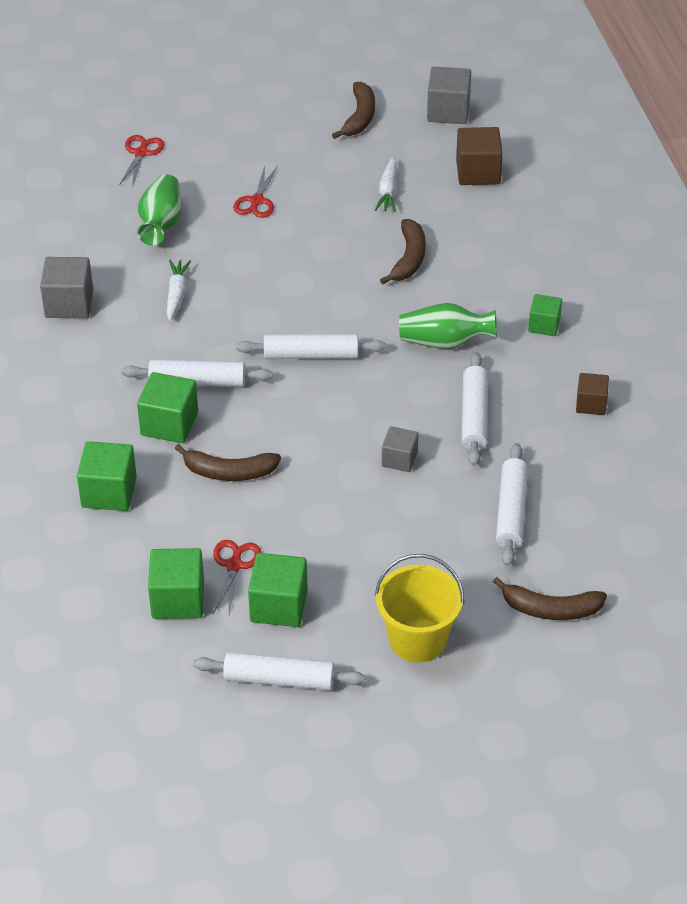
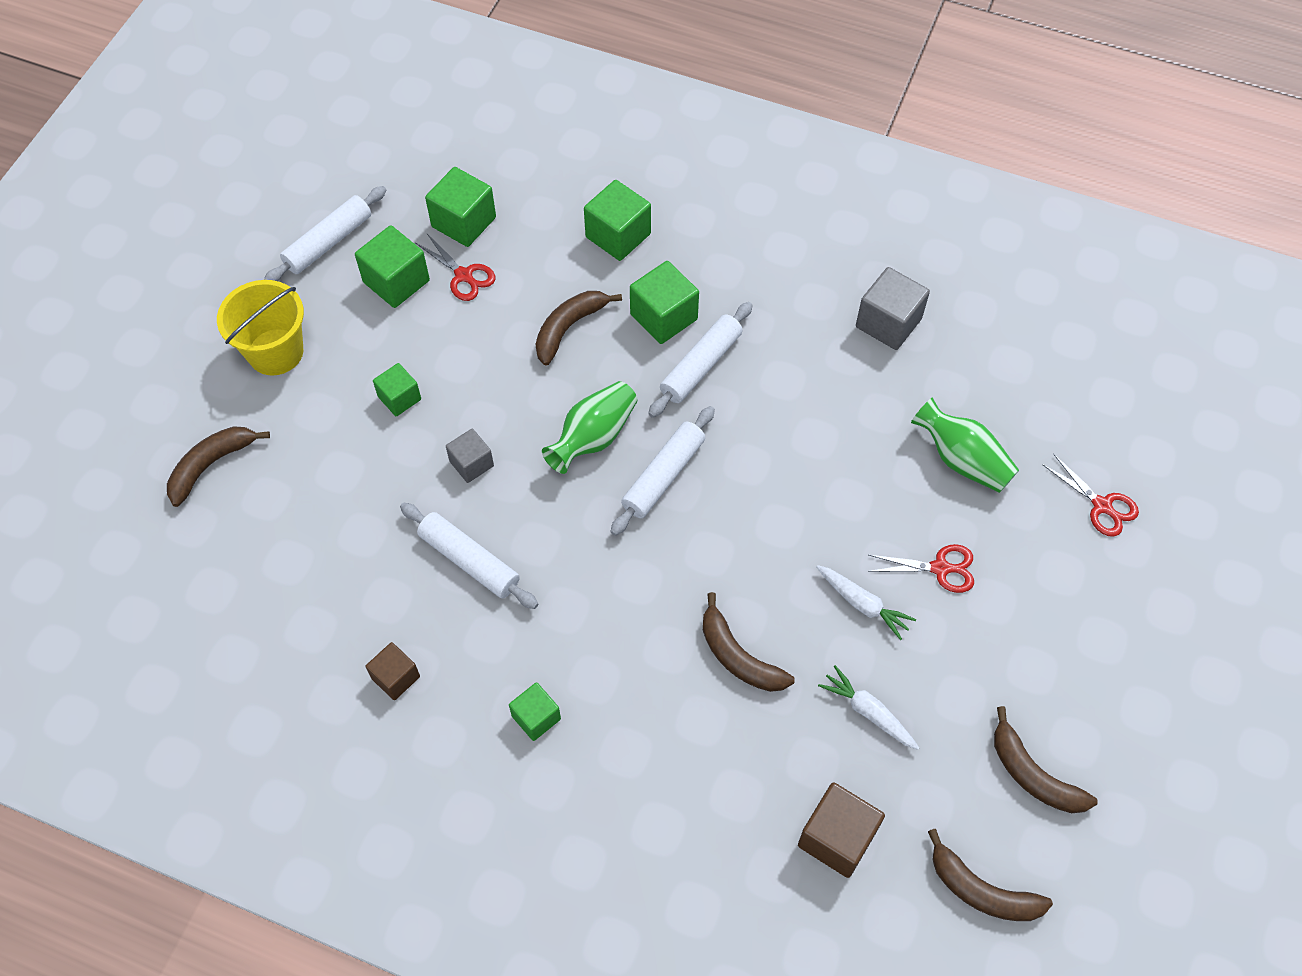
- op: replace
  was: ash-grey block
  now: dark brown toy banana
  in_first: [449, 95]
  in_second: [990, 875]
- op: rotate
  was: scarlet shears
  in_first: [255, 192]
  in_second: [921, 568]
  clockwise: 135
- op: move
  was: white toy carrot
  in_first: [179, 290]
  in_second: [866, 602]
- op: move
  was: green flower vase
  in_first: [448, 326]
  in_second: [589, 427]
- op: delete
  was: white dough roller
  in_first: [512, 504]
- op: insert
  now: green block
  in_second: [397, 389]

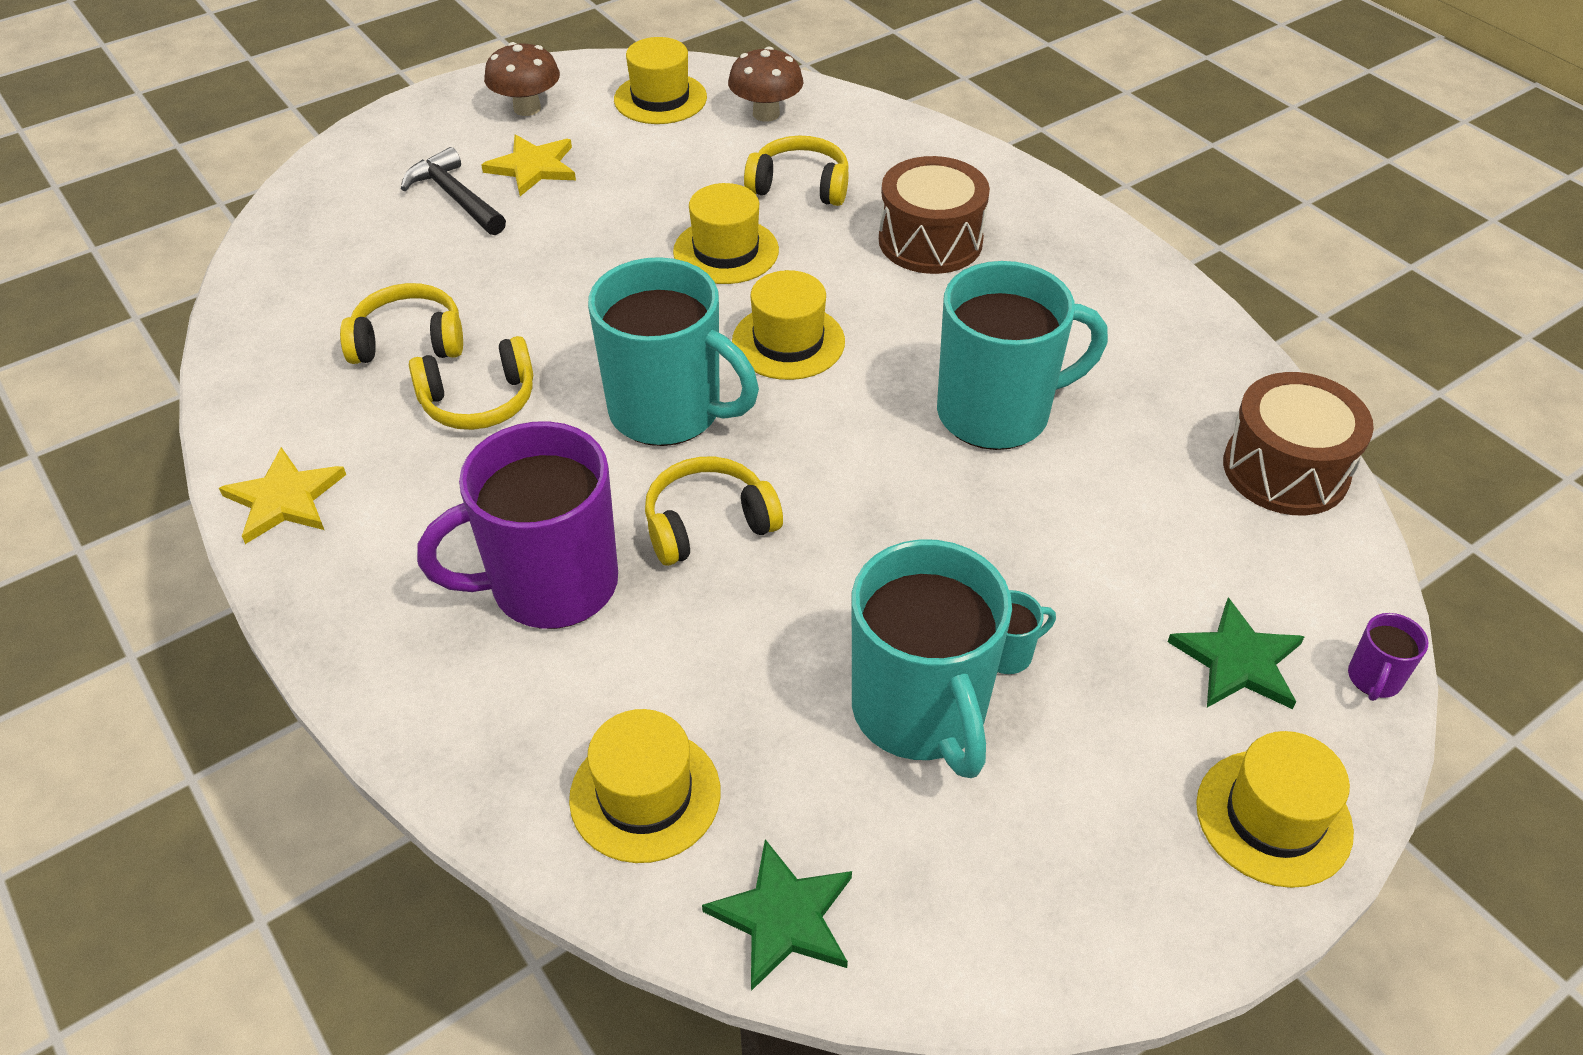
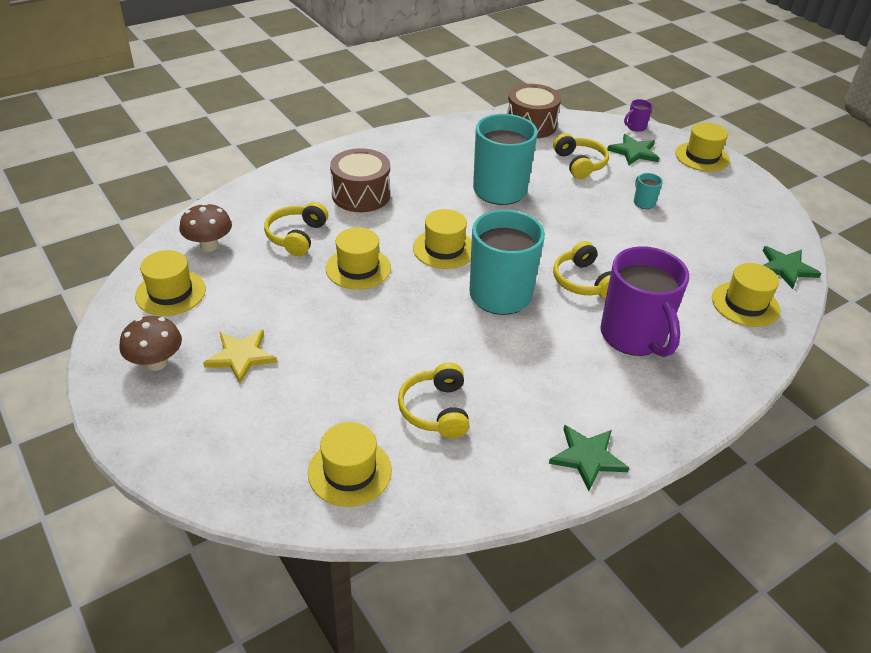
- op: delete
  was: ebony claw hammer
  in_first: [453, 191]
- op: move
  was: golden headphones
  in_first: [471, 383]
  in_second: [581, 156]
- op: recolor
  was: golden star shape
  now: green star shape
  in_first: [282, 495]
  in_second: [589, 458]
- op: delete
  was: aqua mug
  in_first: [932, 658]
- op: rotate
  was: violet mug
  in_first: [1388, 657]
  in_second: [638, 115]
  clockwise: 120
- op: insert
  now: golden hat
  in_second: [350, 464]

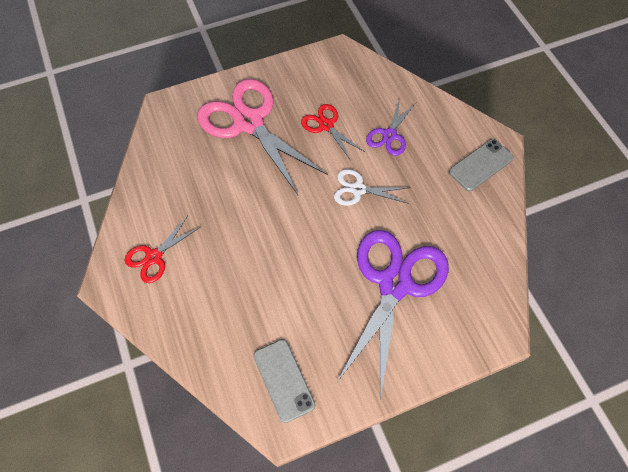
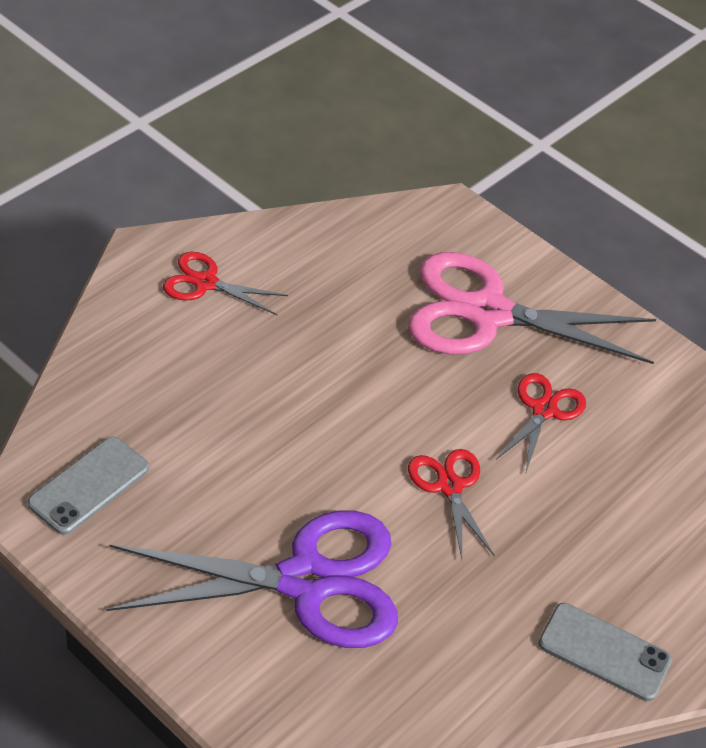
- op: rotate
  was: rosy shears
  in_first: [262, 137]
  in_second: [532, 308]
  clockwise: -105
- op: delete
  was: violet shears
  in_first: [391, 127]
- op: recolor
  was: white shears
  now: scarlet shears
  in_first: [372, 187]
  in_second: [451, 504]

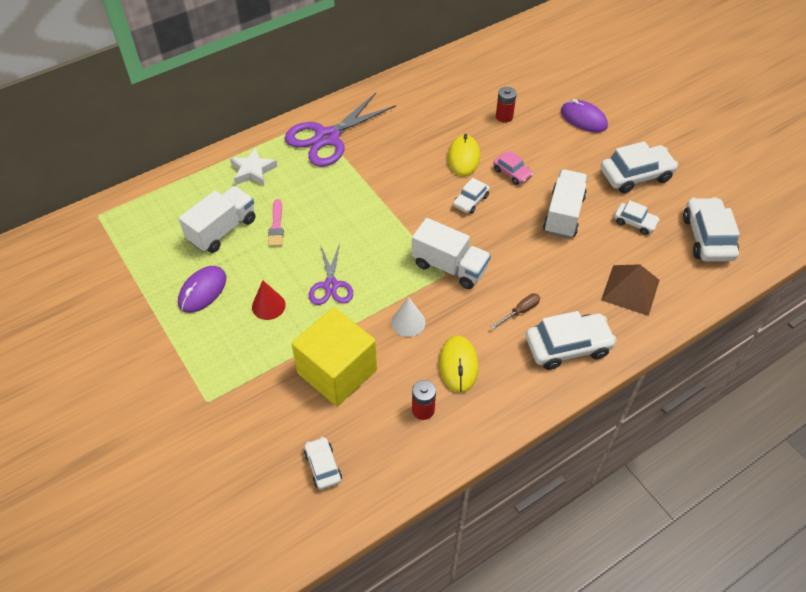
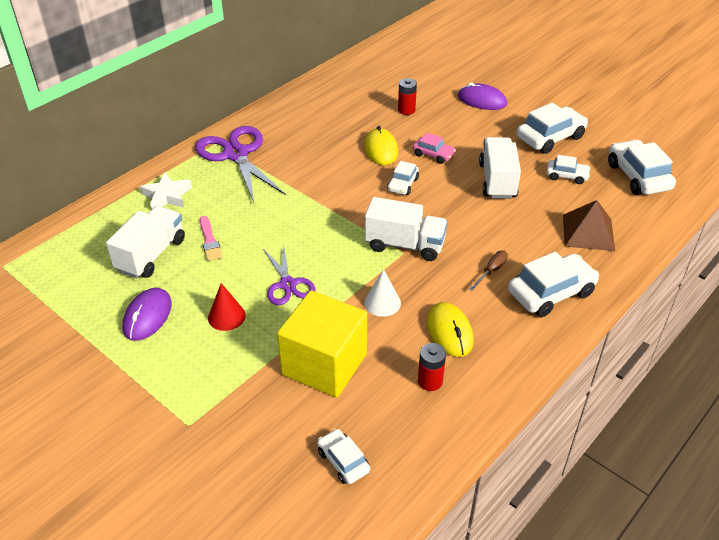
- op: rotate
  was: violet shears
  in_first: [340, 130]
  in_second: [240, 164]
  clockwise: 120

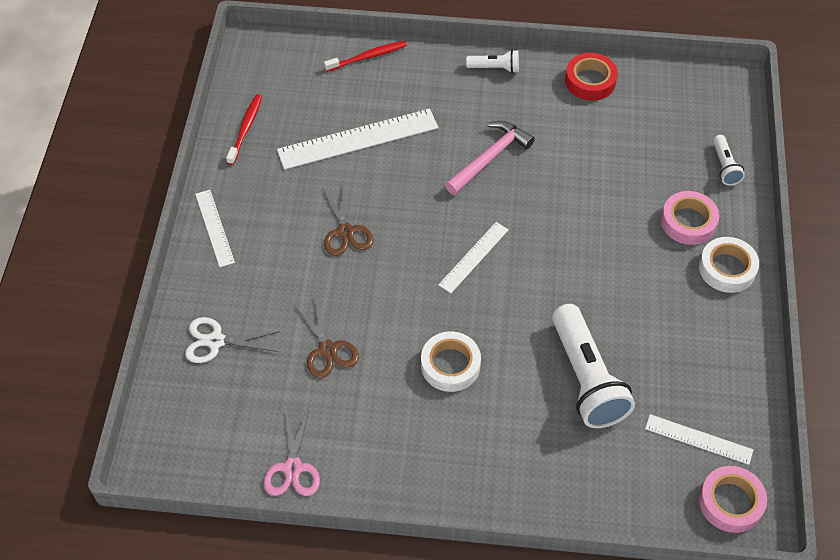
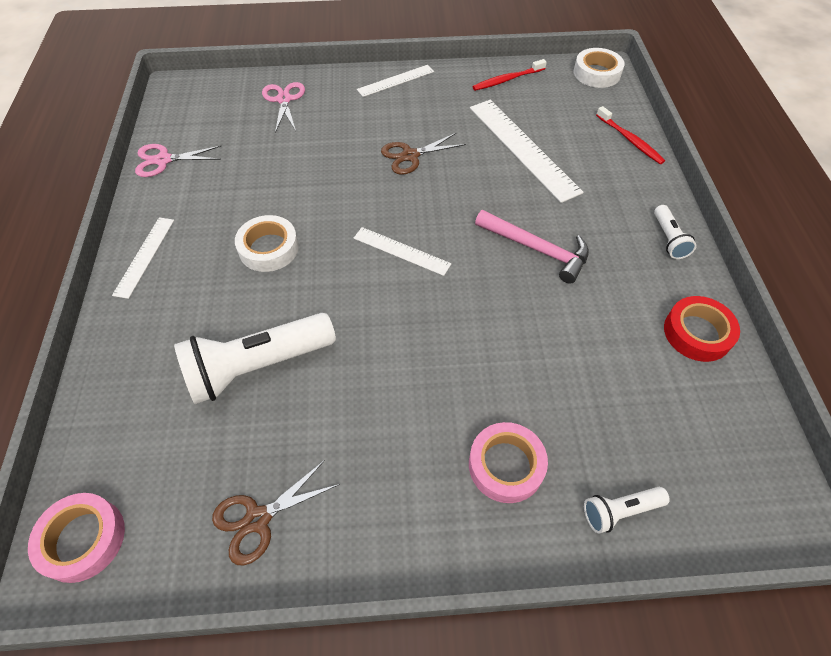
- op: rotate
  was: scarlet toothbrush
  in_first: [244, 129]
  in_second: [509, 75]
  clockwise: 150
- op: move
  was: white sticky tape
  in_first: [729, 265]
  in_second: [599, 68]
- op: move
  was: dark brown shears
  in_first: [326, 338]
  in_second: [276, 513]
- op: recolor
  was: white shears
  now: rosy shears
  in_first: [232, 340]
  in_second: [283, 107]
- op: move
  was: white straightedge
  in_first: [699, 439]
  in_second: [143, 258]

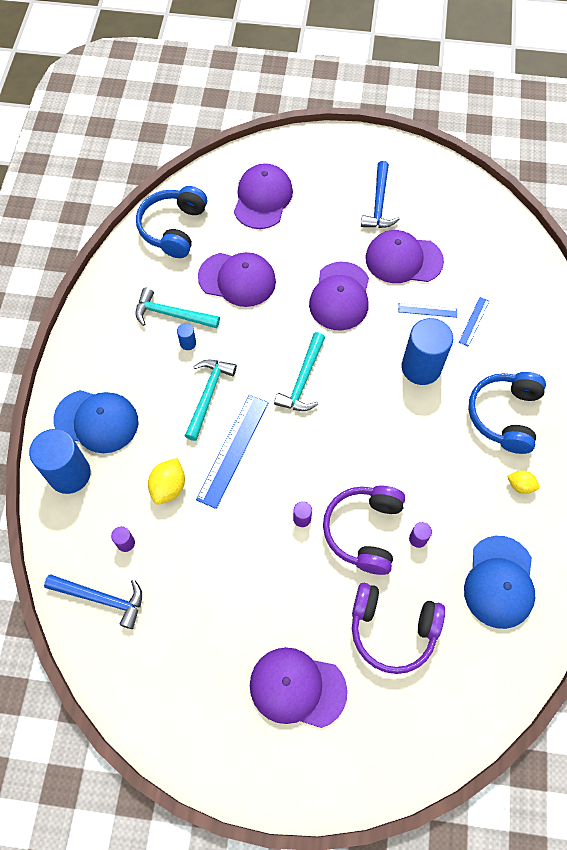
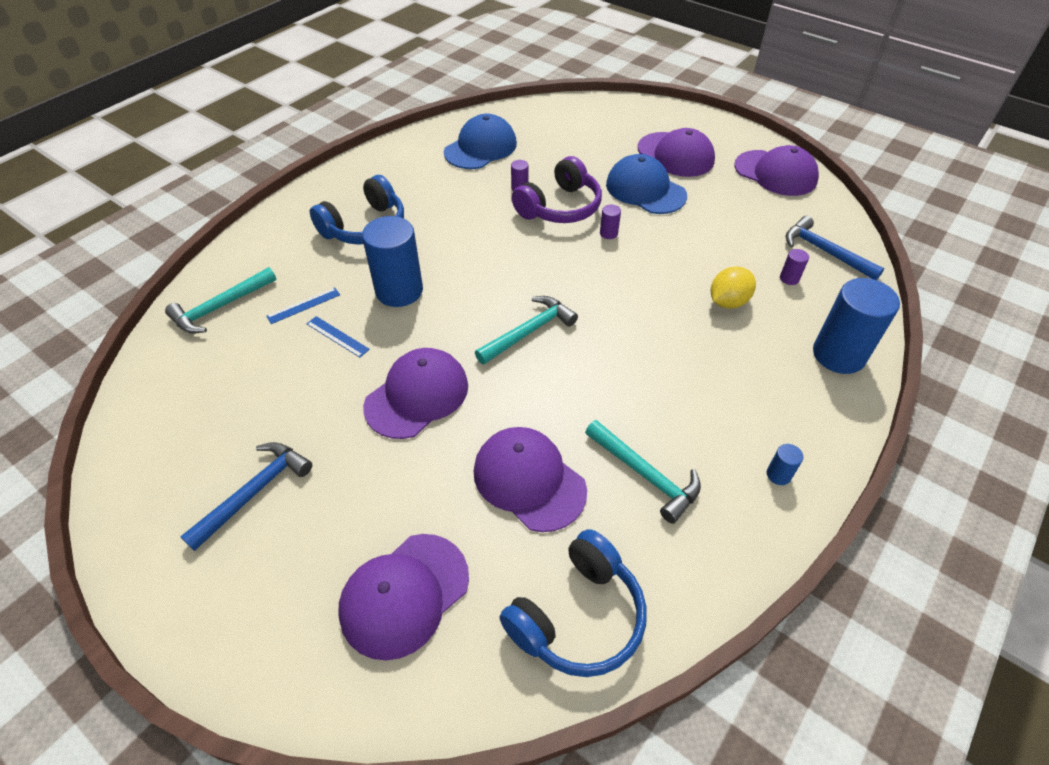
- op: move
  was: violet cap
  in_first: [404, 256]
  in_second: [776, 170]
- op: move
  was: royal blue solid cylinder
  in_first: [186, 336]
  in_second: [785, 464]
- op: move
  was: aqua claw hammer
  in_first: [211, 400]
  in_second: [220, 300]
- op: move
  was: royal blue cap
  in_first: [96, 421]
  in_second: [646, 184]
- op: delete
  was: royal blue straightedge
  in_first: [232, 452]
- op: delete
  was: golden toy lemon
  in_first: [523, 482]
- op: delete
  was: violet headphones
  in_first: [398, 628]

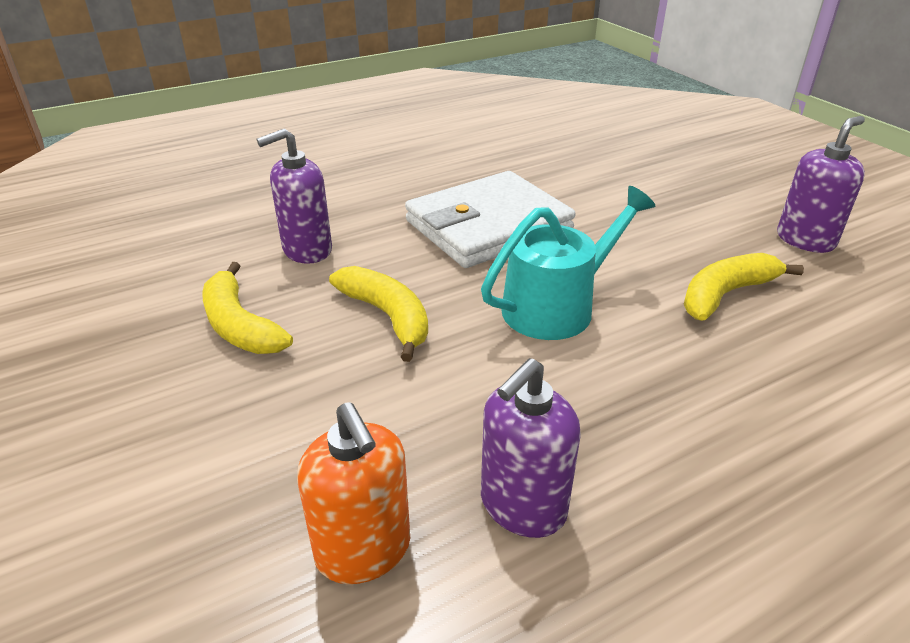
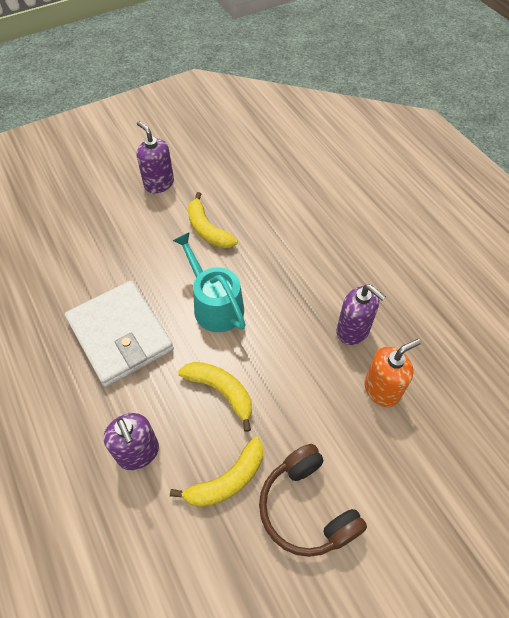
- op: rotate
  was: golden toy banana
  in_first: [378, 314]
  in_second: [215, 397]
  clockwise: 75
- op: insert
  now: dark brown headphones
  in_second: [313, 500]

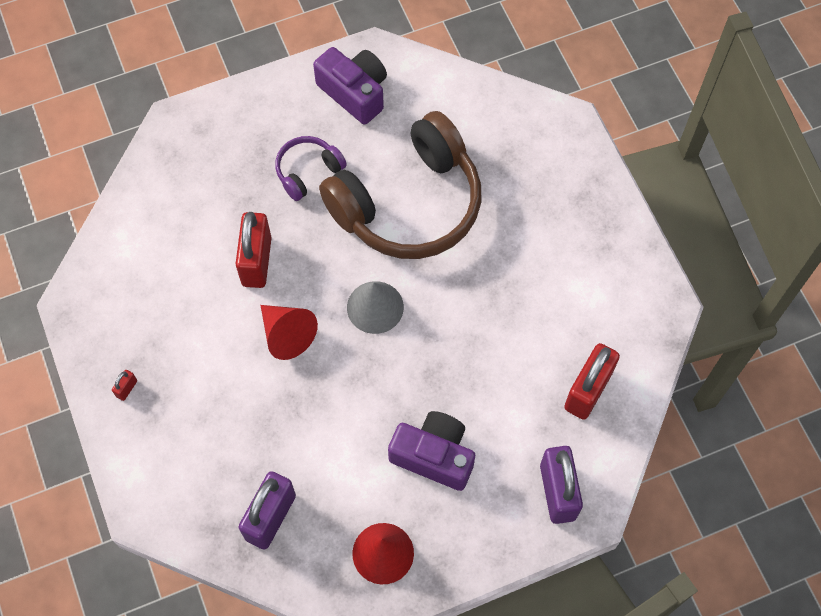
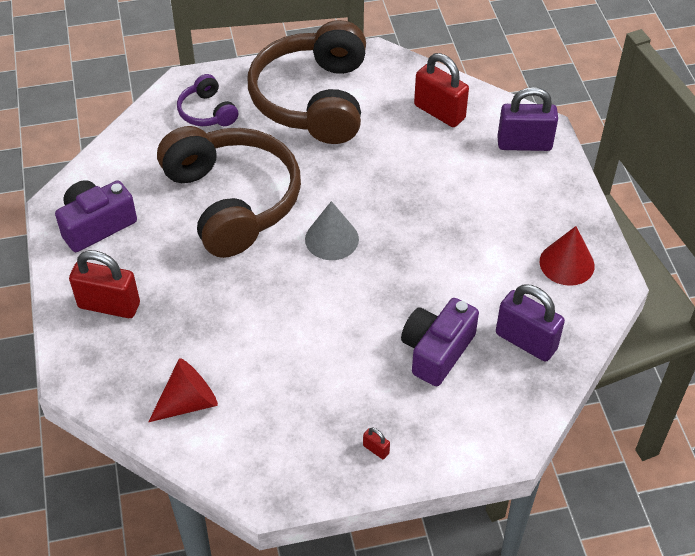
- op: move
  was: violet headphones
  in_first: [311, 168]
  in_second: [207, 100]
- op: move
  was: scarlet padlock
  in_first: [254, 250]
  in_second: [104, 284]
- op: move
  was: scarlet cone
  in_first: [289, 332]
  in_second: [183, 390]
- op: move
  was: violet compact camera
  in_first: [431, 451]
  in_second: [440, 342]
- op: insert
  now: dark brown headphones
  in_second: [307, 82]

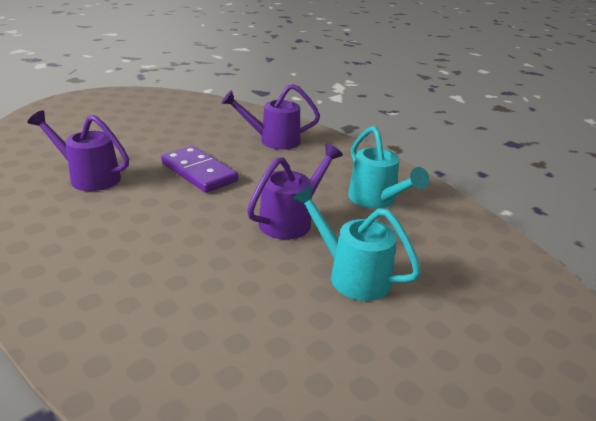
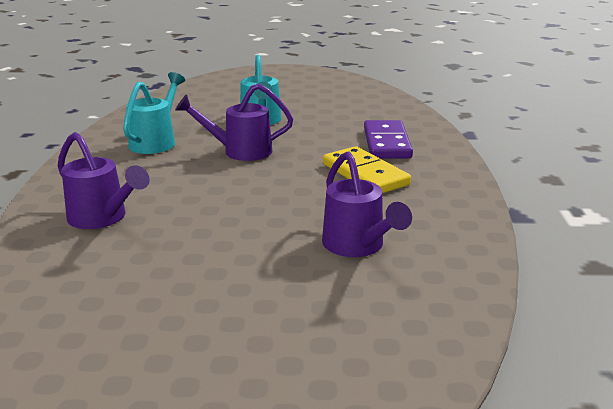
- op: move
  was: violet domino
  in_first: [199, 169]
  in_second: [388, 139]
- op: insert
  now: golden domino
  in_second: [367, 169]

